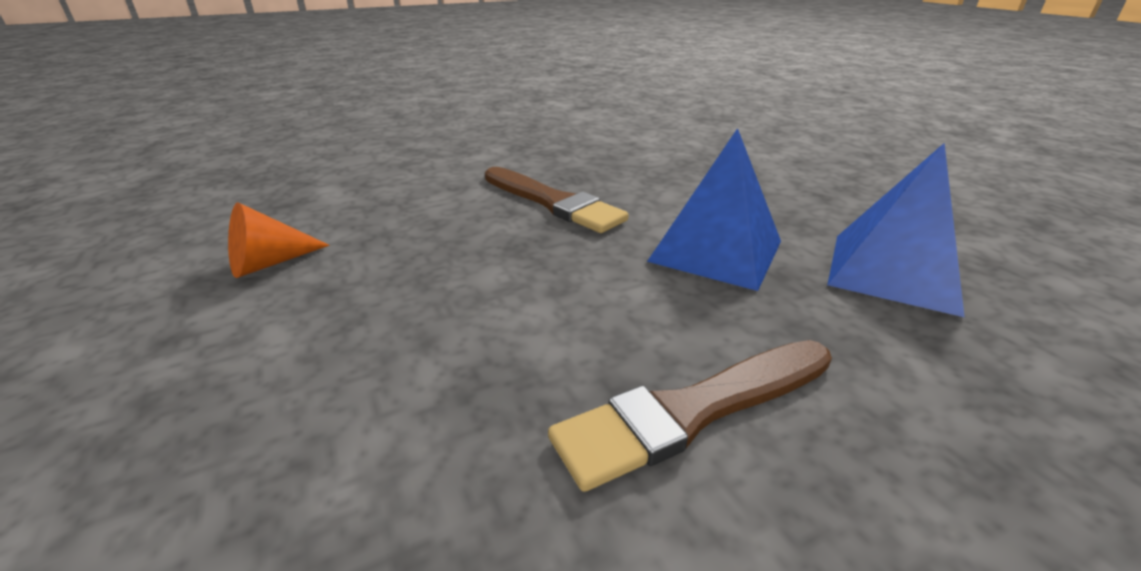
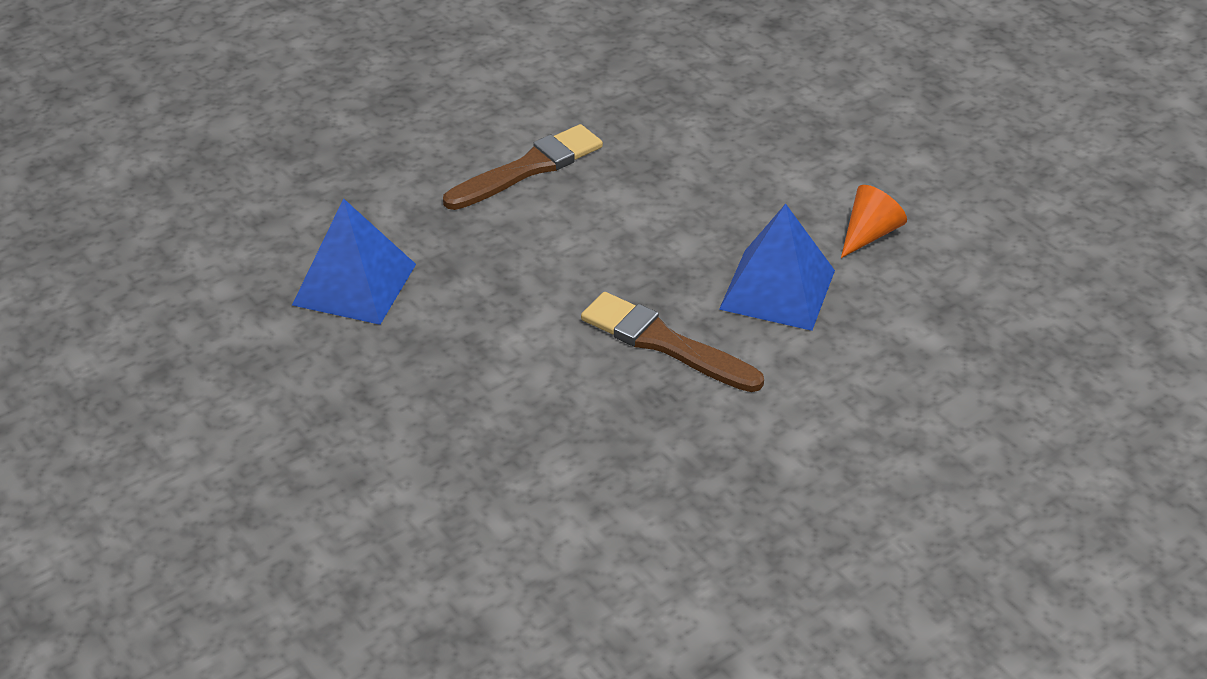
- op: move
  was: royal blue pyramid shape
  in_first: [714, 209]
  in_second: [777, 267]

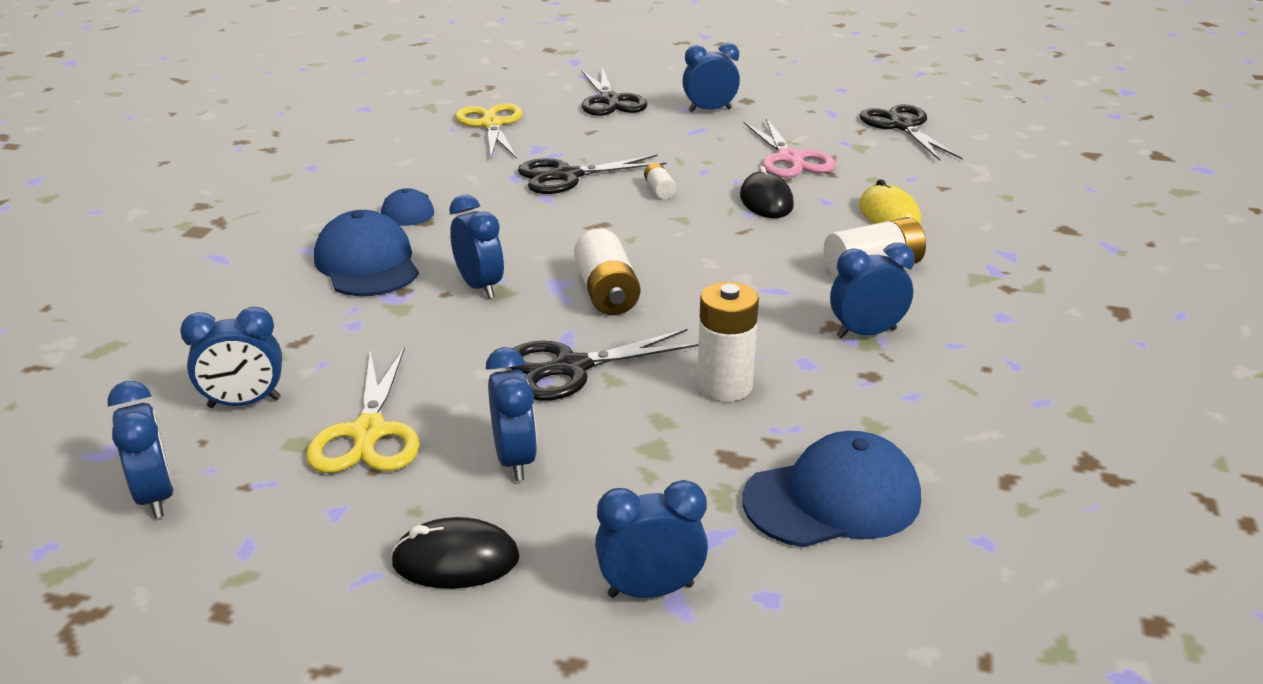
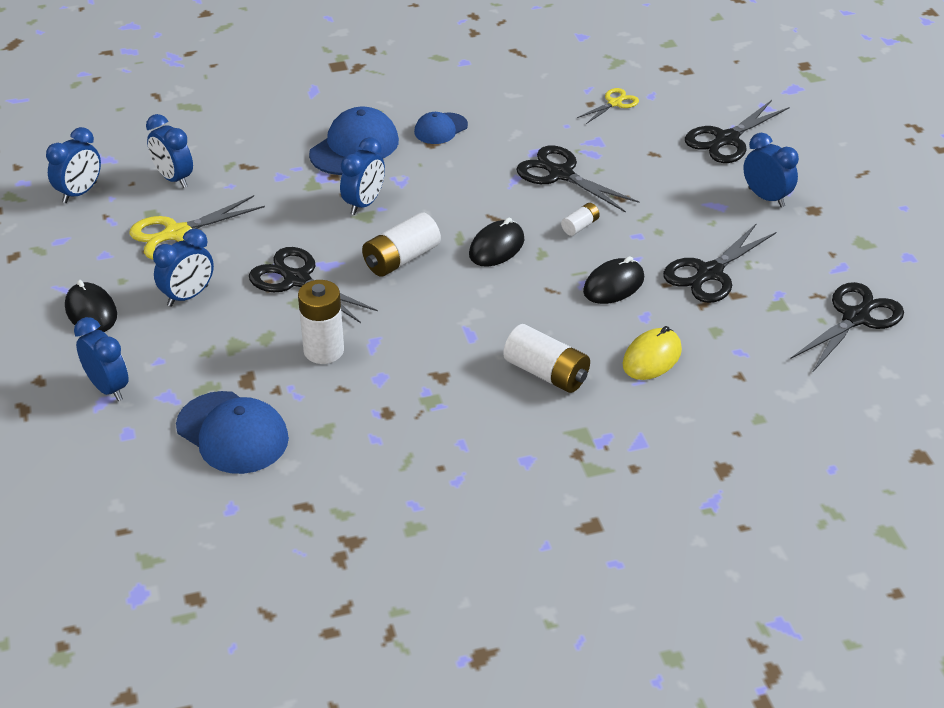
- op: resize
  was: golden shears
  in_first: [489, 131]
  in_second: [608, 106]
  ratio: 0.58
- op: recolor
  was: rosy shears
  now: ebony shears
  in_first: [789, 148]
  in_second: [719, 263]
- op: delete
  was: royal blue alarm clock
  in_first: [872, 290]
- op: insert
  now: ebony computer mouse
  in_second: [496, 242]

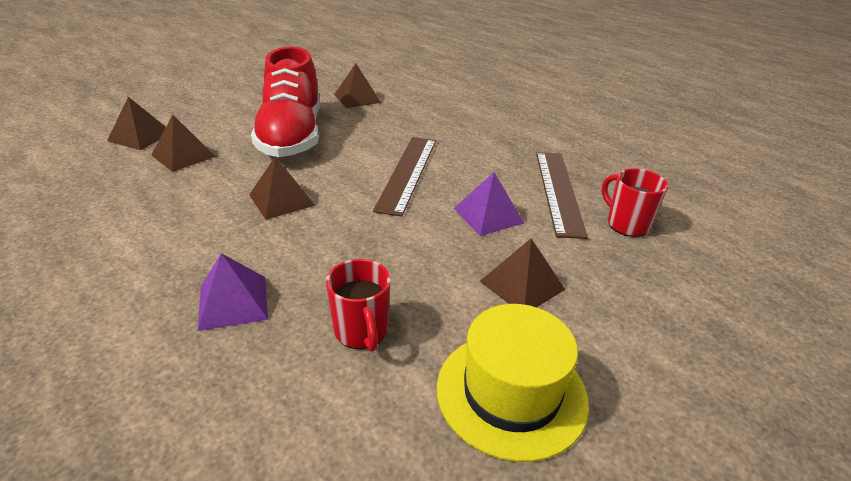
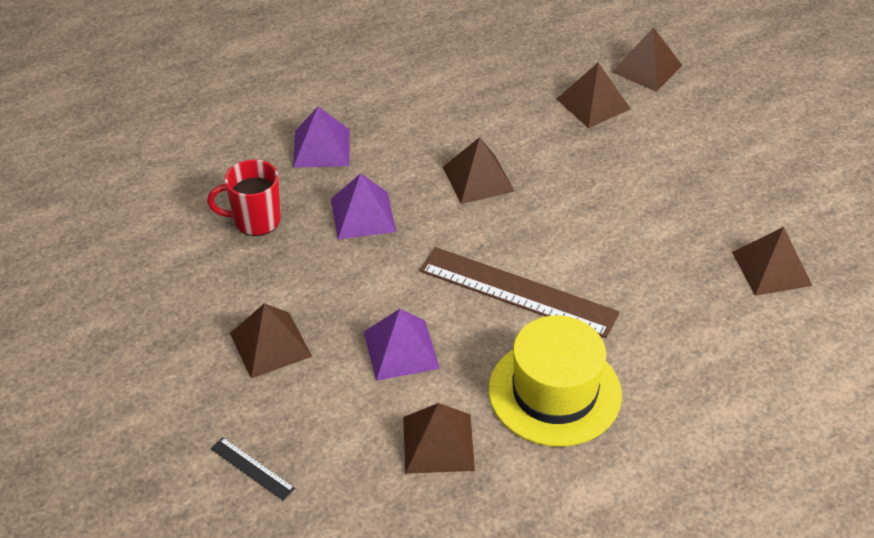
- op: delete
  was: scarlet lace-up shoe
  in_first: [285, 101]
- op: replace
  was: dark brown straightedge
  now: dark brown pyramid shape
  in_first: [562, 195]
  in_second: [439, 438]
- op: delete
  was: scarlet mug
  in_first: [635, 203]
- op: move
  was: golden hat
  in_first: [513, 383]
  in_second: [555, 381]
- op: insert
  now: violet pyramid shape
  in_second: [363, 206]
- op: insert
  now: ebony straightedge
  in_second: [253, 469]

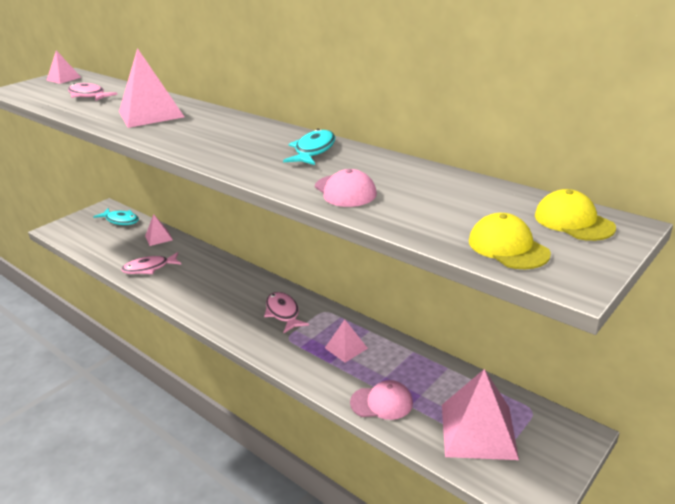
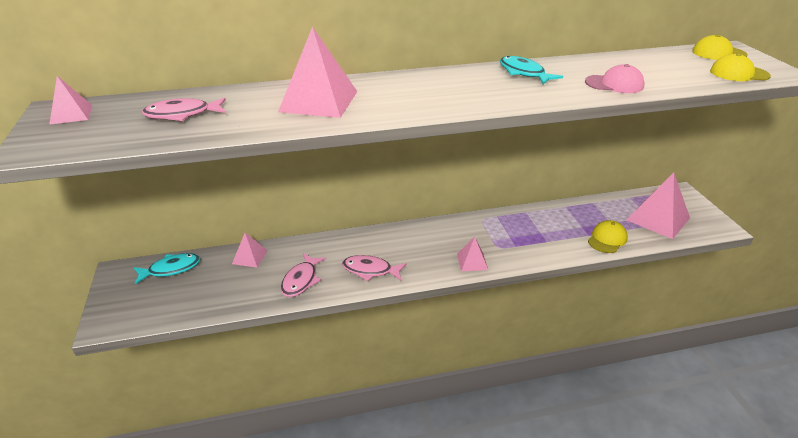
- op: move
  was: rosy toy fish
  in_first: [286, 312]
  in_second: [374, 268]
- op: move
  was: rosy pyramid shape
  in_first: [346, 341]
  in_second: [472, 254]
- op: recolor
  was: rosy cap
  now: golden cap
  in_first: [381, 400]
  in_second: [608, 236]

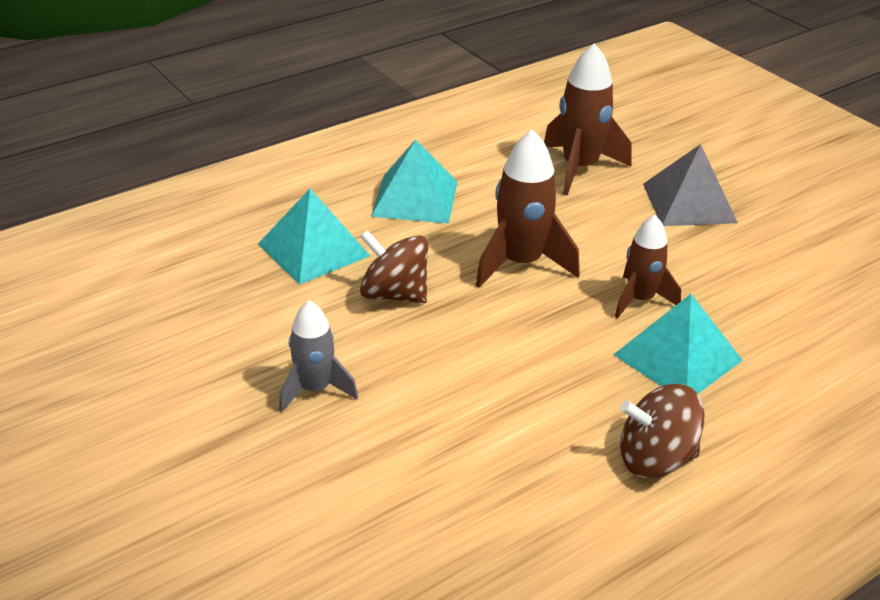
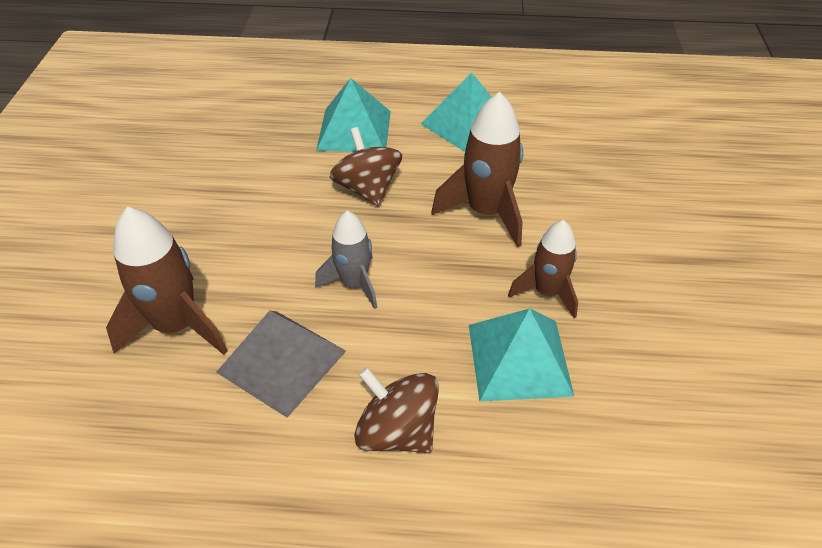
- op: move
  was: dark brown spaceship
  in_first: [587, 119]
  in_second: [167, 280]
- op: move
  was: ash-grey pyramid shape
  in_first: [690, 185]
  in_second: [281, 364]
- op: move
  was: ash-grey spaceship
  in_first: [318, 356]
  in_second: [346, 260]

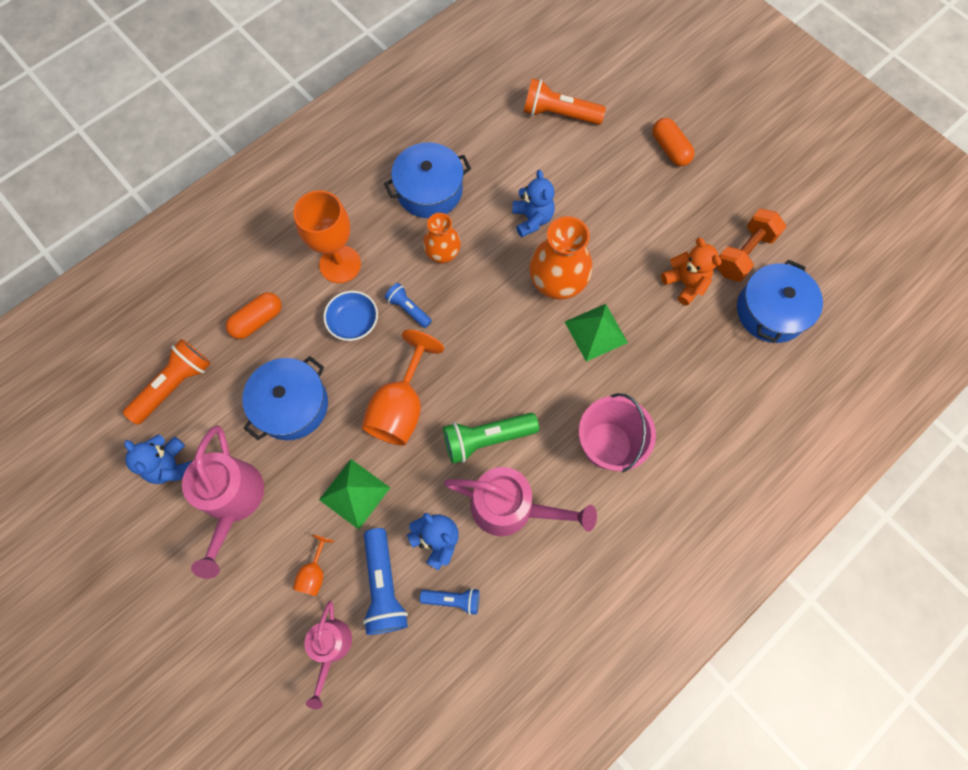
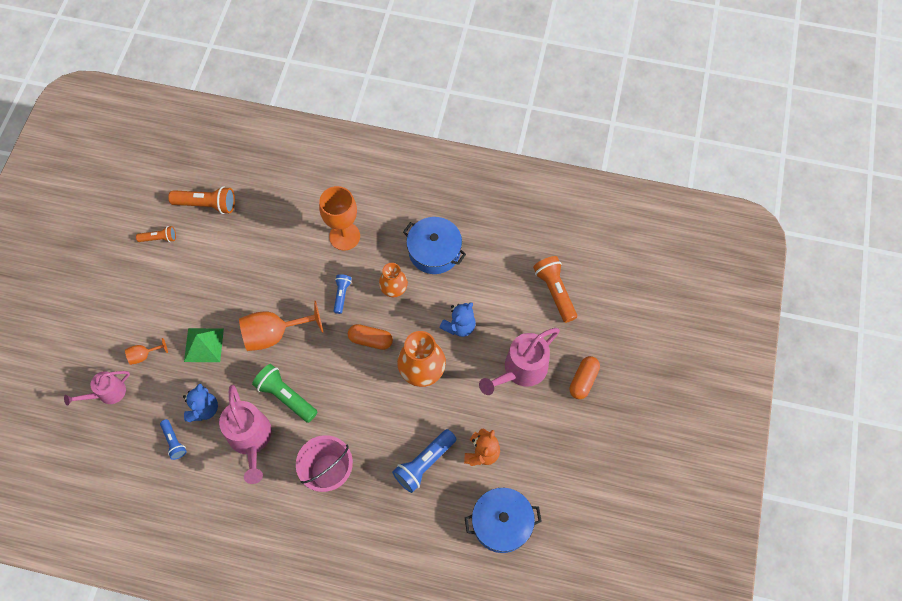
- op: delete
  was: orange-coloured free weight
  in_first: [751, 245]
- op: delete
  was: royal blue bowl
  in_first: [350, 316]
- op: move
  was: orange-coloured pill shape
  in_first: [254, 315]
  in_second: [370, 337]
- op: delete
  was: green pyramid shape
  in_first: [596, 333]
- op: delete
  was: royal blue cooking pot
  in_first: [285, 398]
- op: move
  was: rosy sprinkling can
  in_first: [223, 502]
  in_second: [519, 361]
- op: replace
  was: royal blue stuffed bear
  now: orange-coloured pocket torch
  in_first: [158, 459]
  in_second: [156, 234]
- op: move
  was: royal blue pocket torch
  in_first: [385, 581]
  in_second: [424, 461]

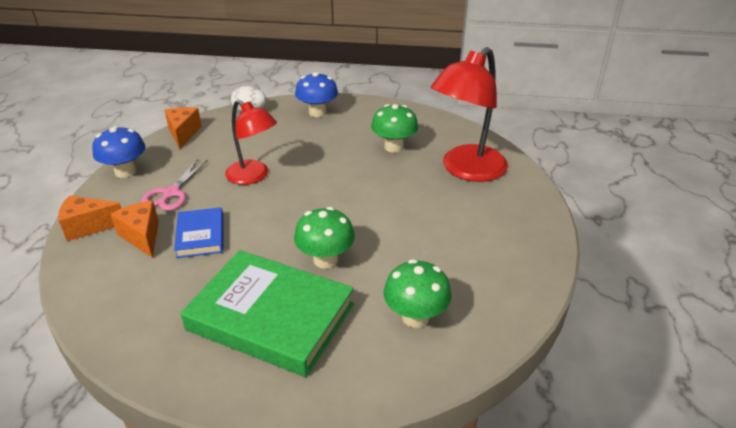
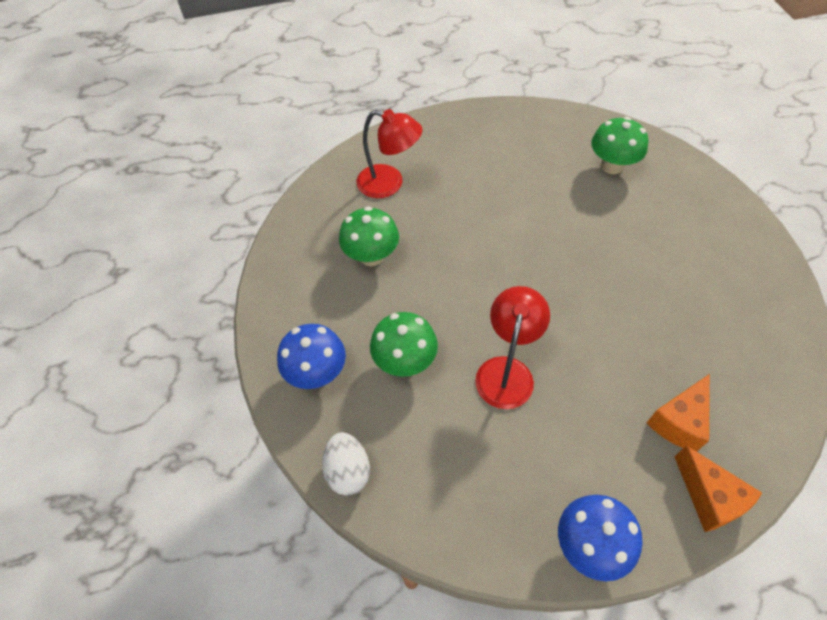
- op: resize
  was: scarlet lamp
  in_first: [469, 114]
  in_second: [389, 153]
  ratio: 0.65
- op: delete
  was: orange-coloured piece of cheese
  in_first: [183, 128]
- op: delete
  was: rosy shears
  in_first: [174, 185]
- op: delete
  was: royal blue hardcover
  in_first: [198, 232]
- op: move
  was: green toadstool
  in_first: [324, 238]
  in_second: [404, 344]
- op: delete
  was: green hardcover
  in_first: [267, 313]

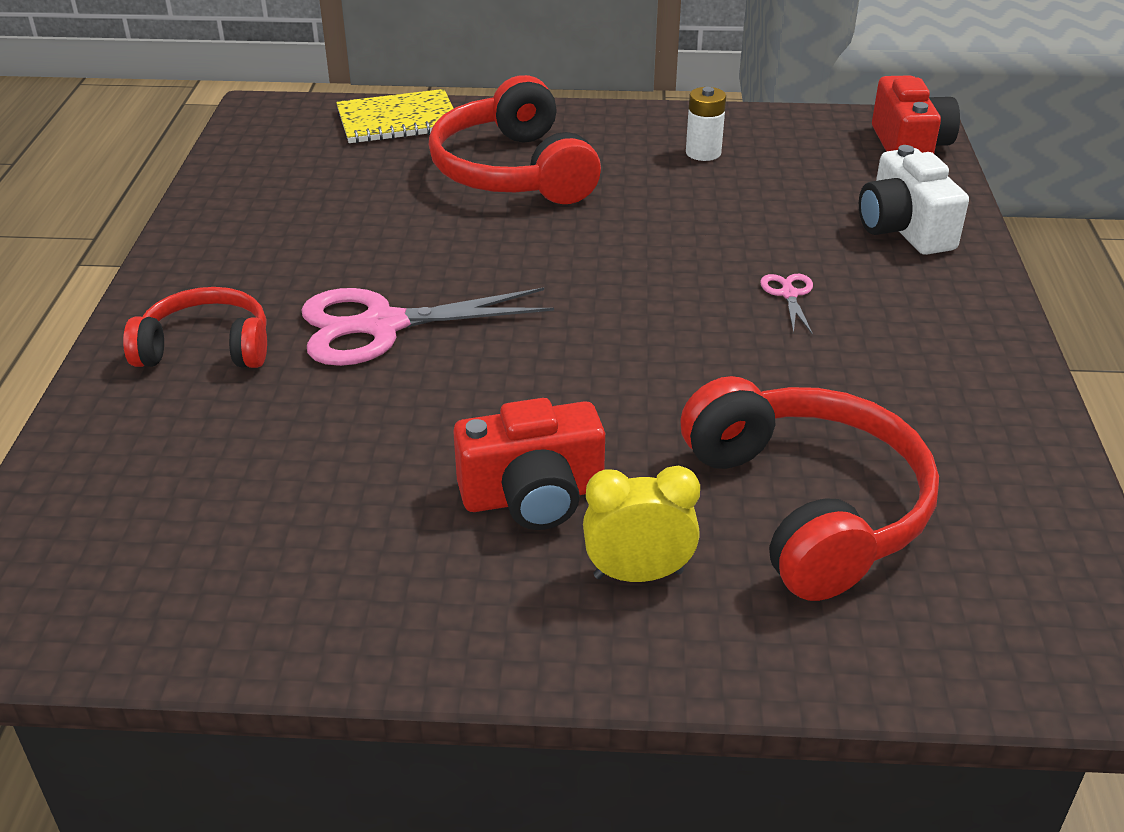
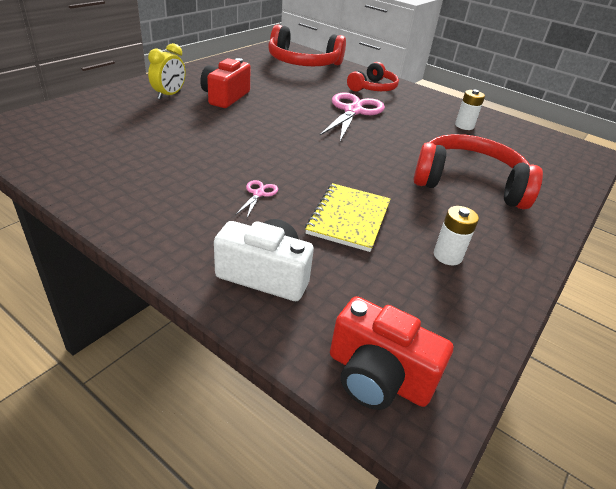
- op: move
  was: golden notebook
  in_first: [395, 116]
  in_second: [348, 217]
- op: rotate
  was: rosy shears
  in_first: [786, 304]
  in_second: [256, 199]
  clockwise: -105
- op: move
  was: scarlet headphones
  in_first: [809, 488]
  in_second: [307, 45]
- op: insert
  now: white power cell
  in_second: [470, 110]

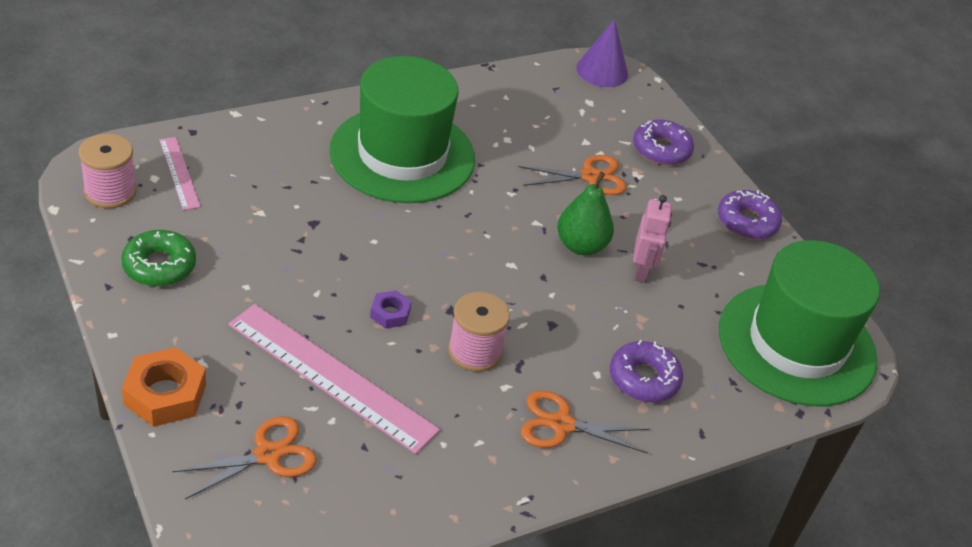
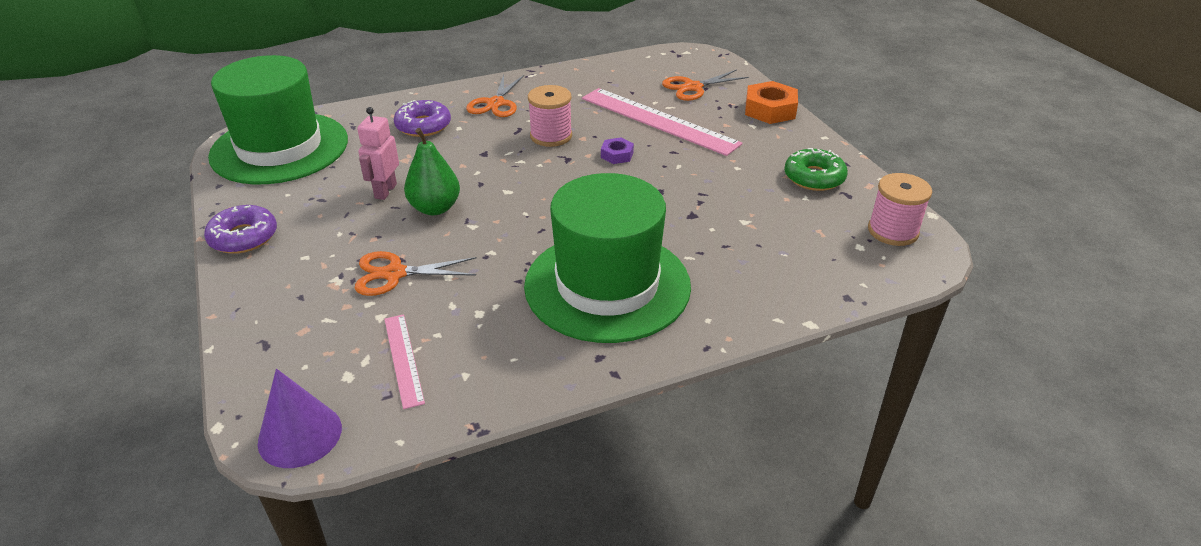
- op: delete
  was: violet glazed donut
  in_first: [663, 142]
- op: move
  was: rosy straightedge
  in_first: [179, 173]
  in_second: [404, 361]
- op: rotate
  was: orange-coloured shears
  in_first: [585, 422]
  in_second: [495, 96]
  clockwise: 90

